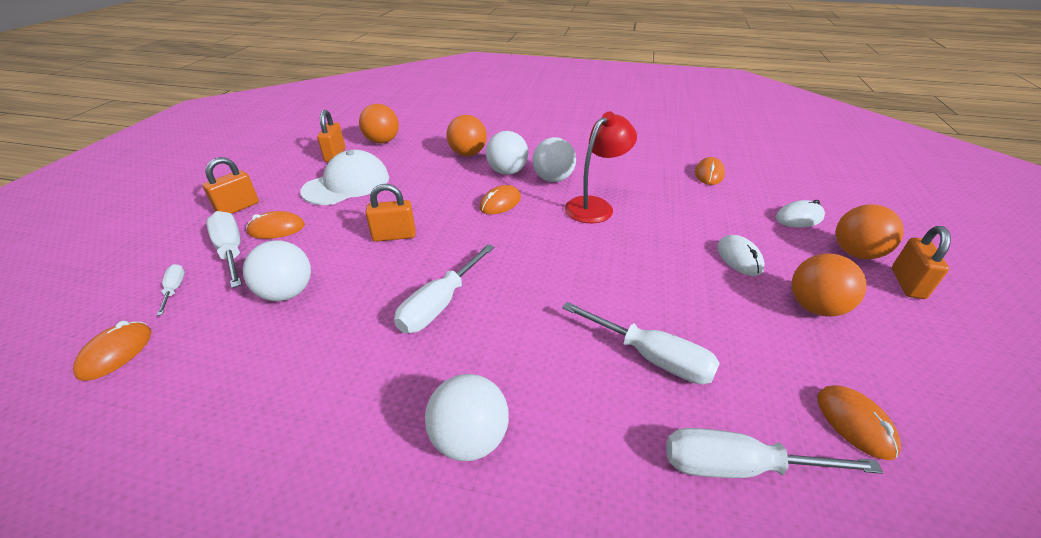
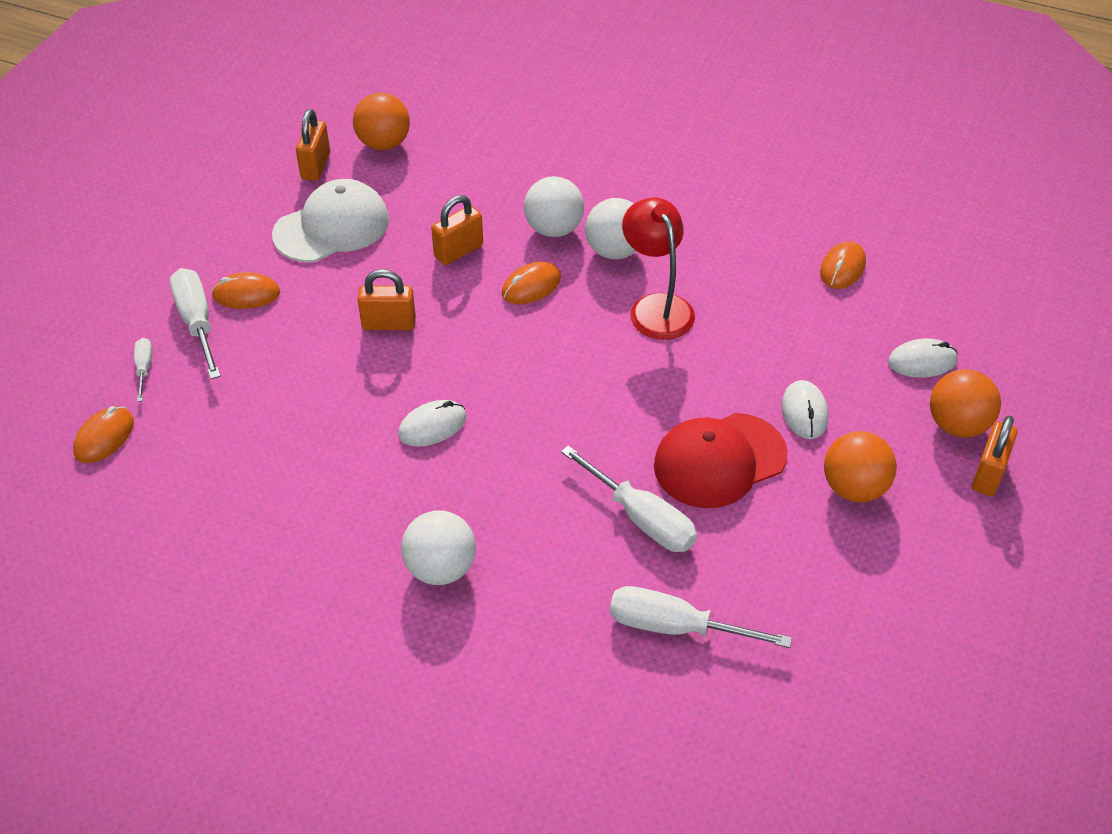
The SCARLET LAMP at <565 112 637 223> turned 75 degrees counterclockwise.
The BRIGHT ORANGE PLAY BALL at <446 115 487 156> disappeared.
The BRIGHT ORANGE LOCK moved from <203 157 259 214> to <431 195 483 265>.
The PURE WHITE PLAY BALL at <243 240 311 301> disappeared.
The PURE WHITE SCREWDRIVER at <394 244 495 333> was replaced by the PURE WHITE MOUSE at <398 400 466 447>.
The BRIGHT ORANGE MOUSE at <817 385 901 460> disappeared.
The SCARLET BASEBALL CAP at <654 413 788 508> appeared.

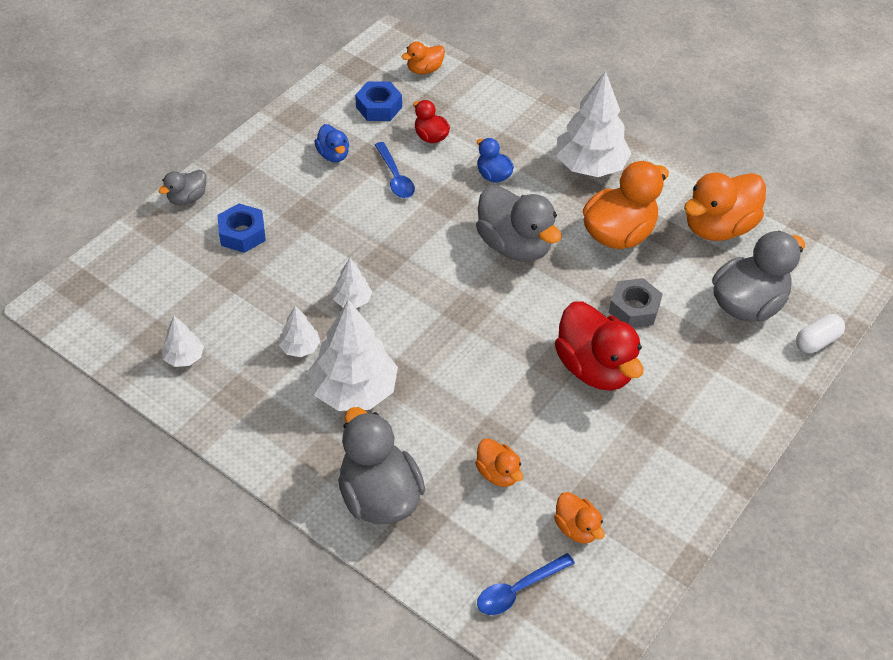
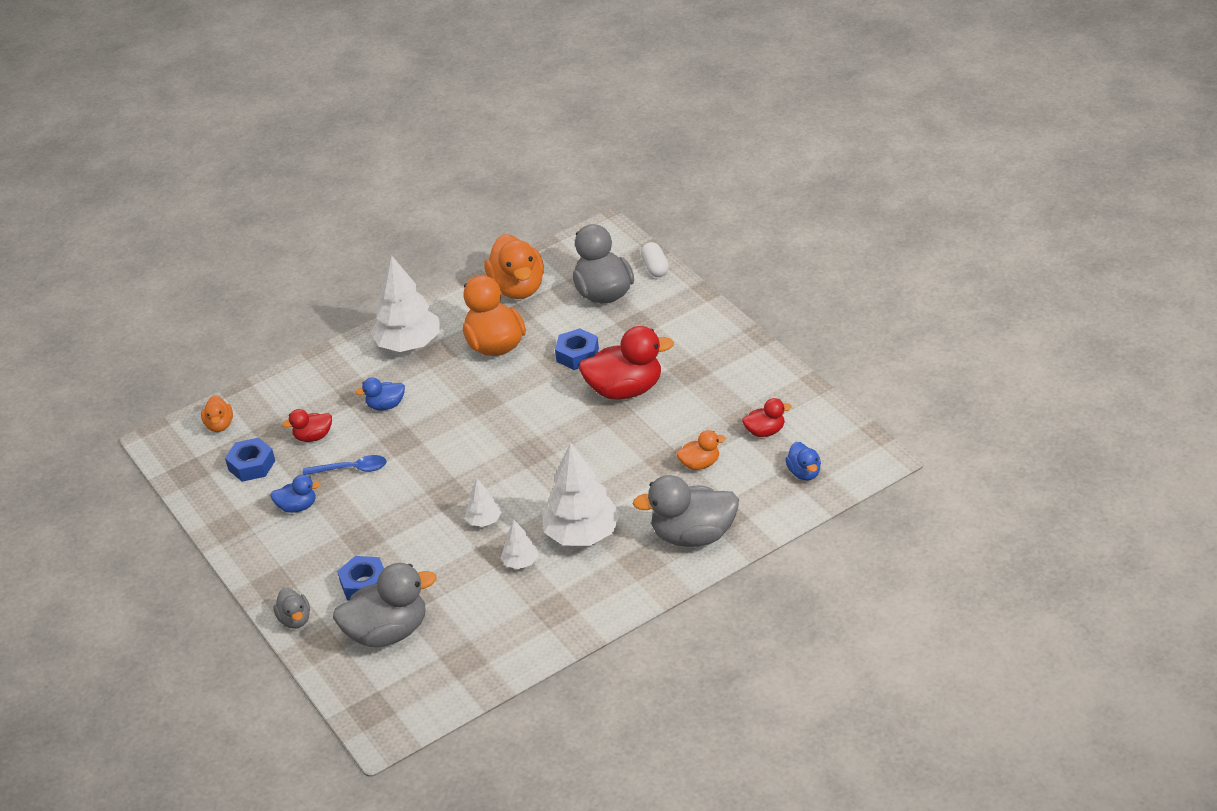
The ASH-GREY DUCK moved from <476 185 562 262> to <333 563 437 647>.
The ASH-GREY NUT at <609 278 662 328> became the COBALT NUT at <555 328 599 370>.
The PURE WHITE TOY TREE at <162 316 204 367> disappeared.
The BRIGHT ORANGE DUCK at <554 492 605 543> became the SCARLET DUCK at <742 398 791 437>.
The COBALT TEASPOON at <477 553 575 615> was replaced by the COBALT DUCK at <785 442 821 481>.

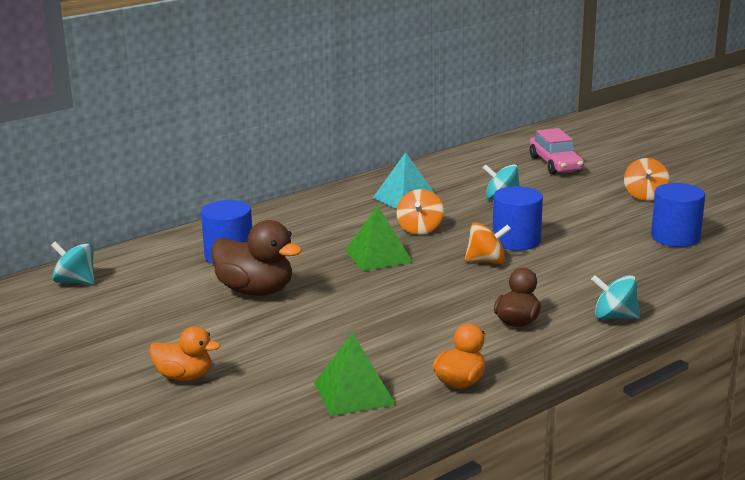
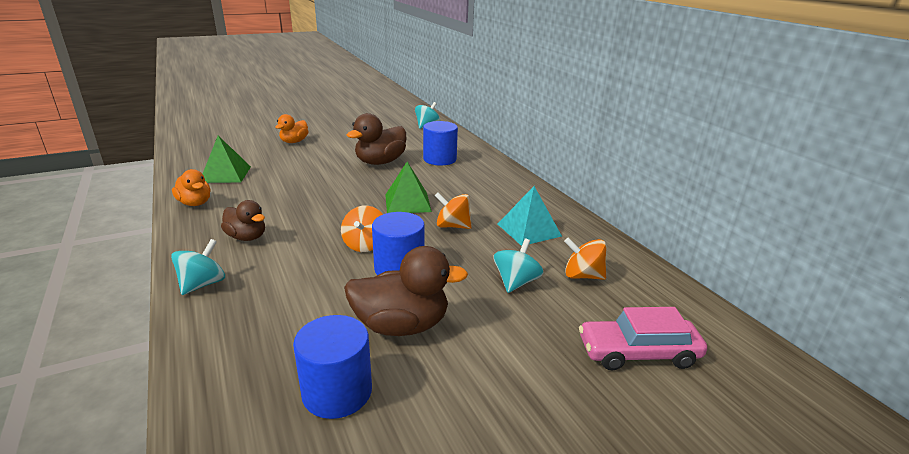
The BRIGHT ORANGE SPINNING TOP moved from <624 158 670 201> to <564 237 606 280>.
The DARK BROWN DUCK at <344 246 468 336> appeared.

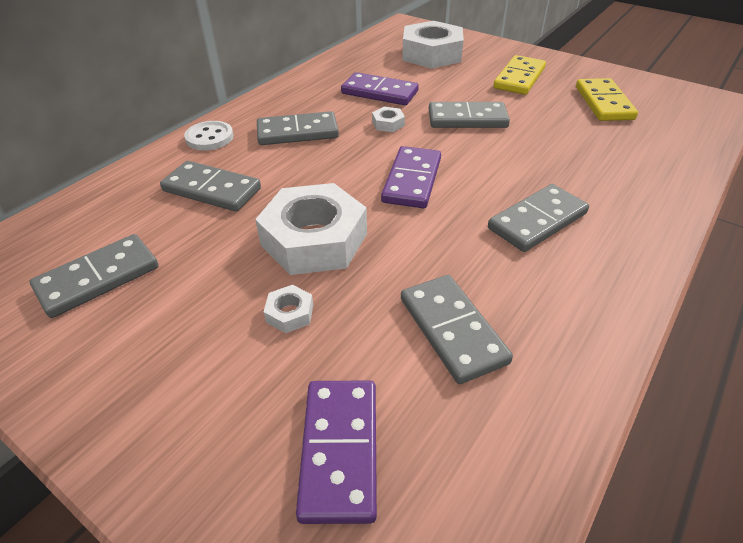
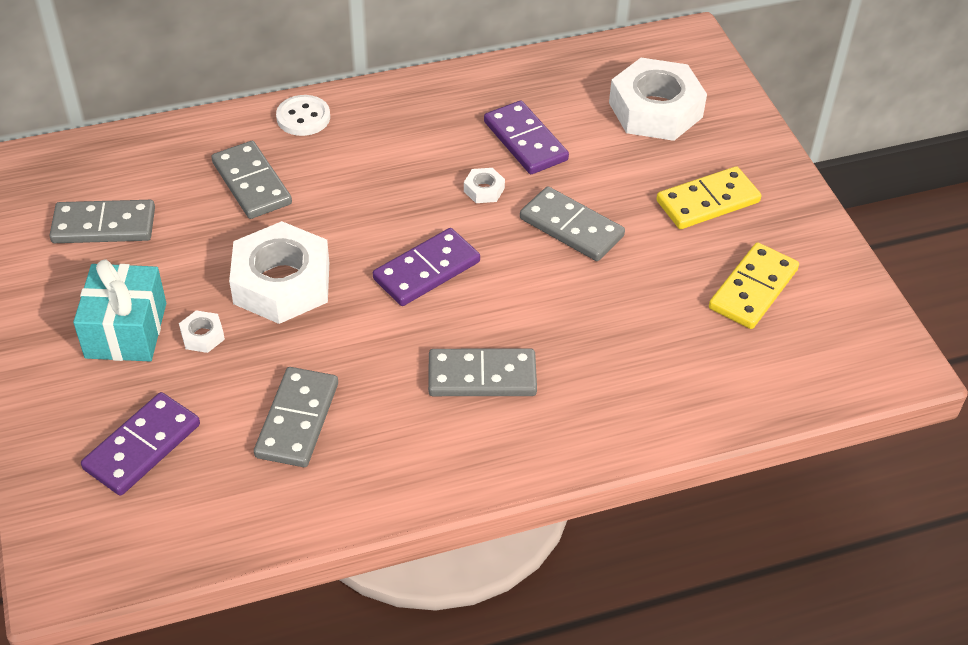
The ASH-GREY DOMINO at <257 111 339 145> disappeared.
The AQUA GIFT at <73 260 166 361> appeared.

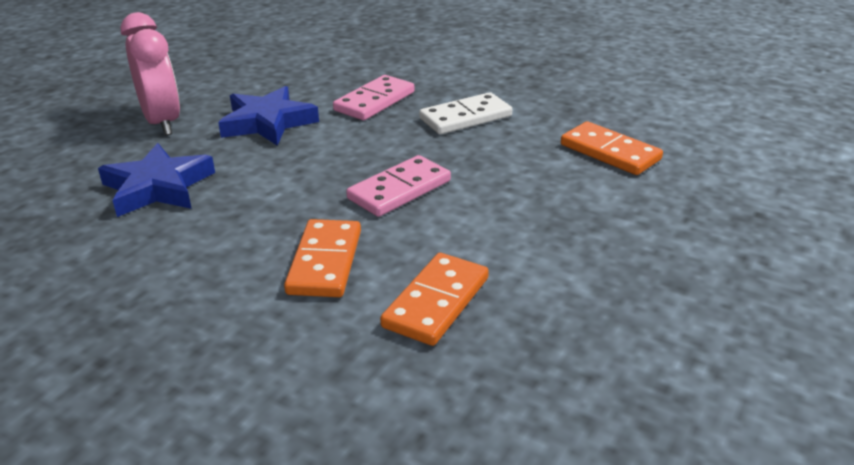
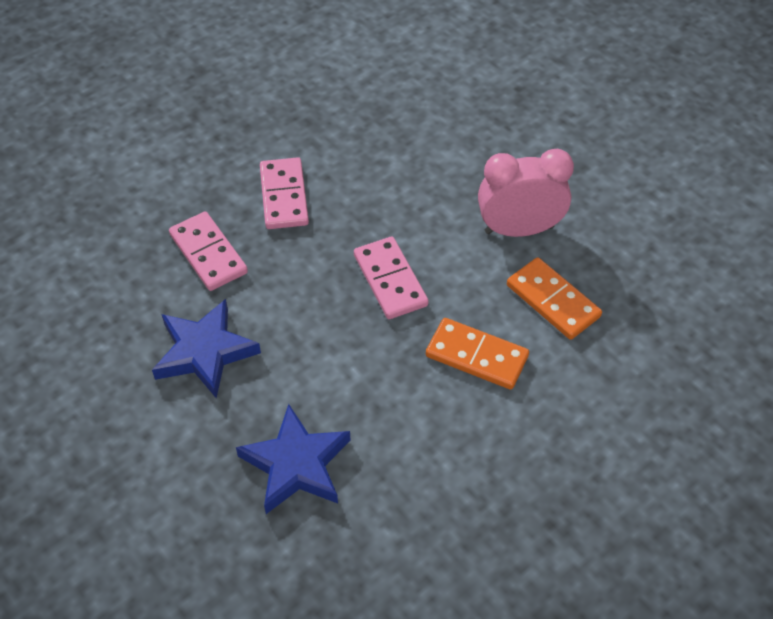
The ROSE-PINK CLOCK moved from <120 12 180 135> to <478 149 574 237>.
The PURE WHITE DOMINO at <419 92 512 134> became the ROSE-PINK DOMINO at <260 157 309 229>.
The BRIGHT ORANGE DOMINO at <561 121 663 175> disappeared.

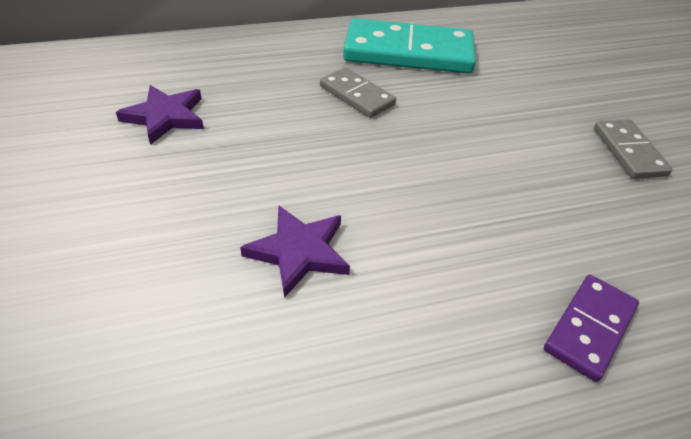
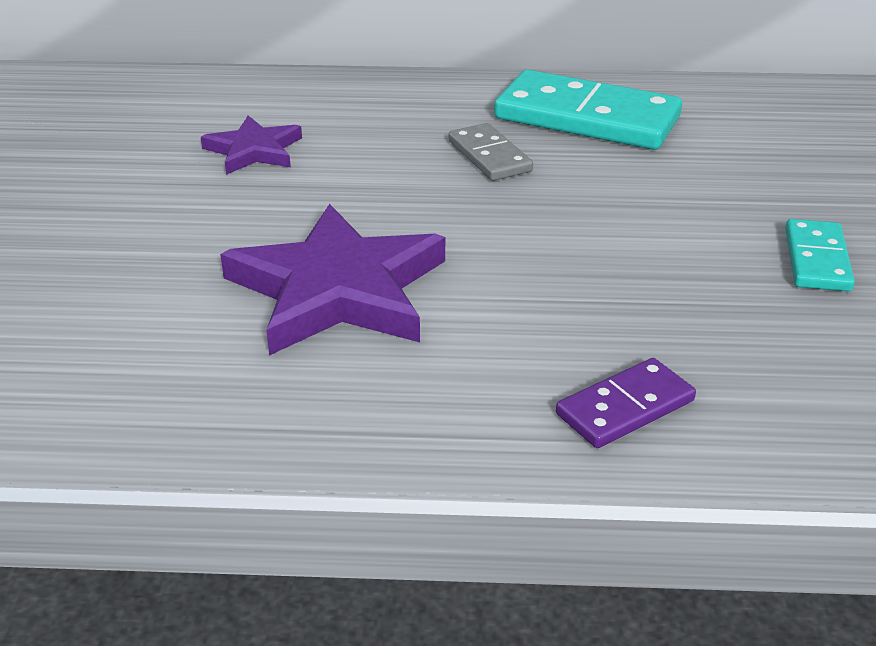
The ASH-GREY DOMINO at <594 119 673 179> became the AQUA DOMINO at <785 219 855 292>.
The ROYAL PURPLE STAR SHAPE at <240 205 350 298> changed to 1.86 times the size.

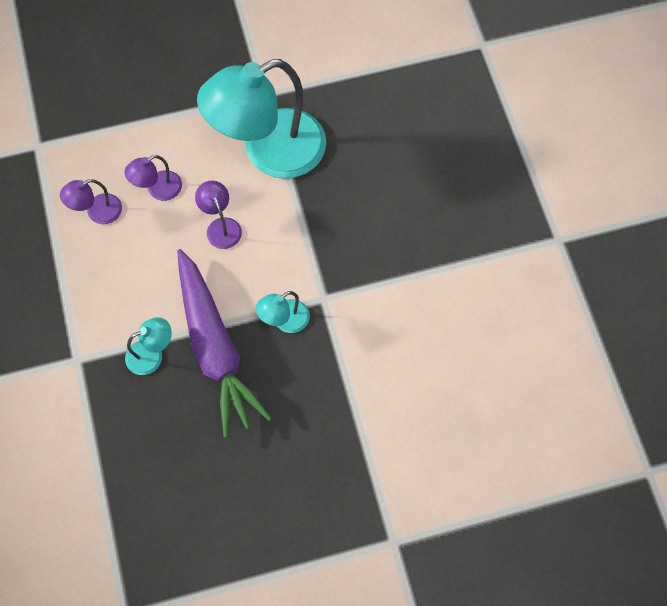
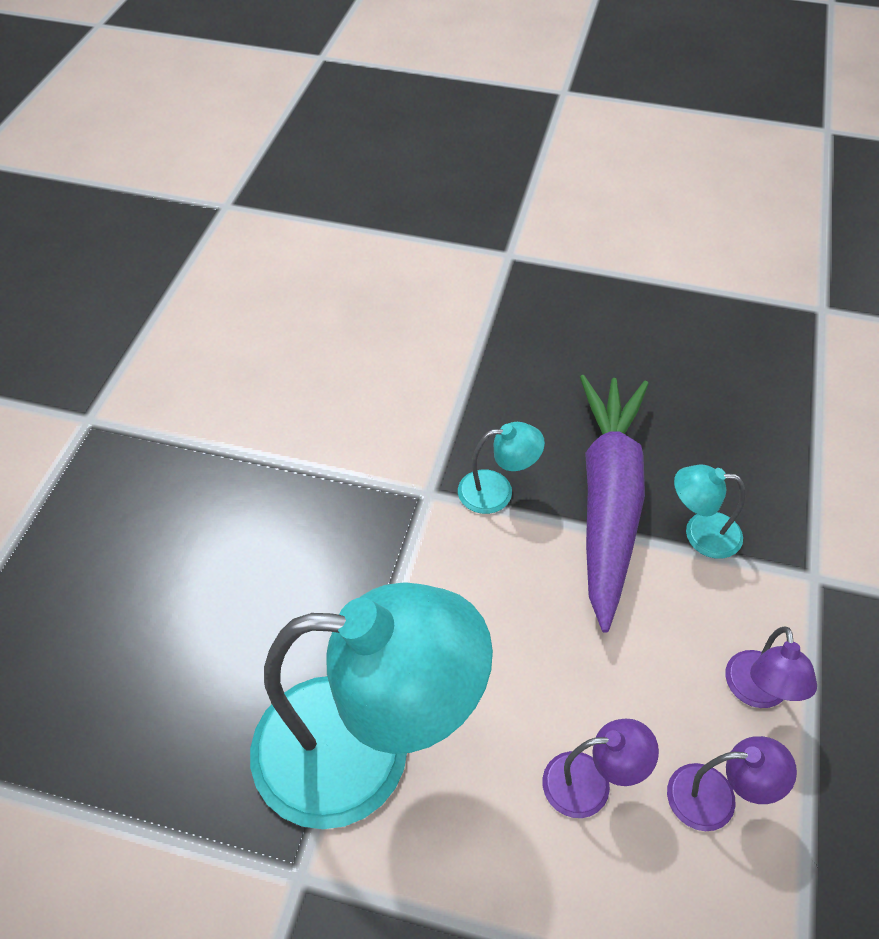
The ROYAL PURPLE LAMP moved from <195 181 242 249> to <725 626 817 708>.

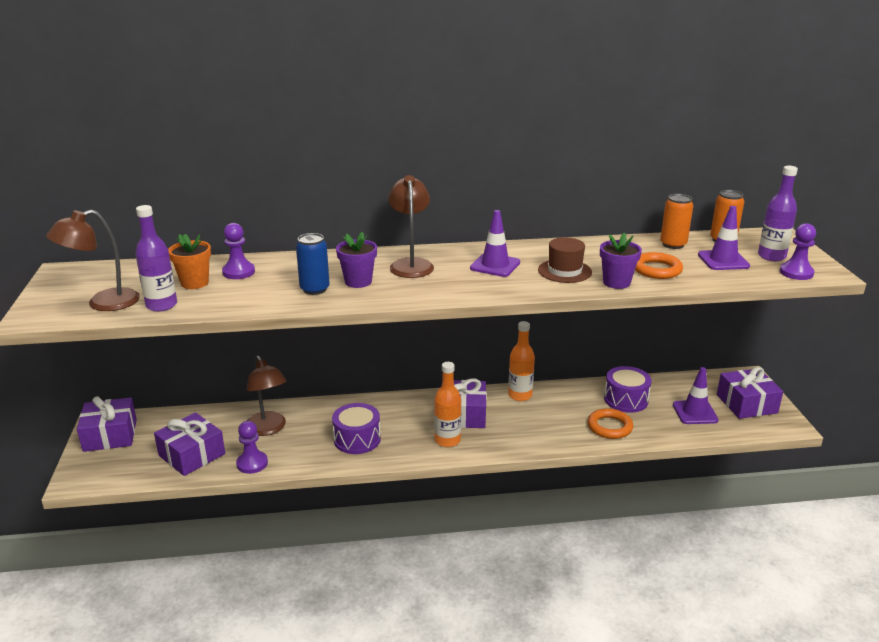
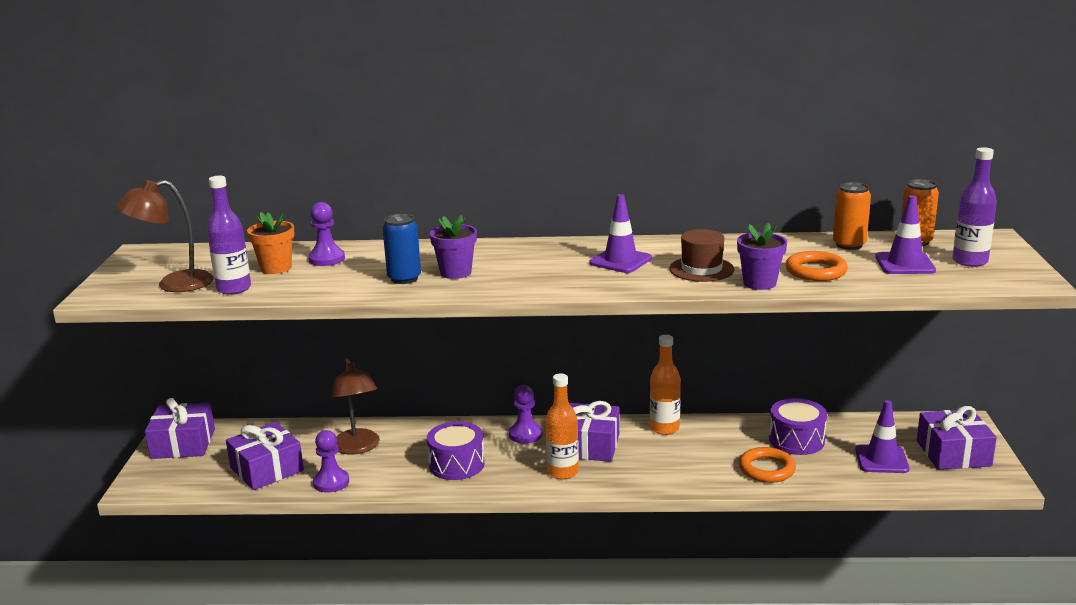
The DARK BROWN LAMP at <388 175 434 278> disappeared.
The ROYAL PURPLE PAWN moved from <780 223 816 280> to <509 385 542 444>.

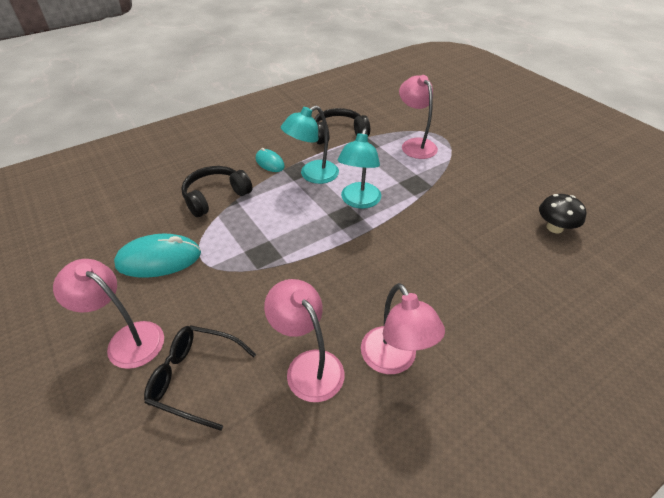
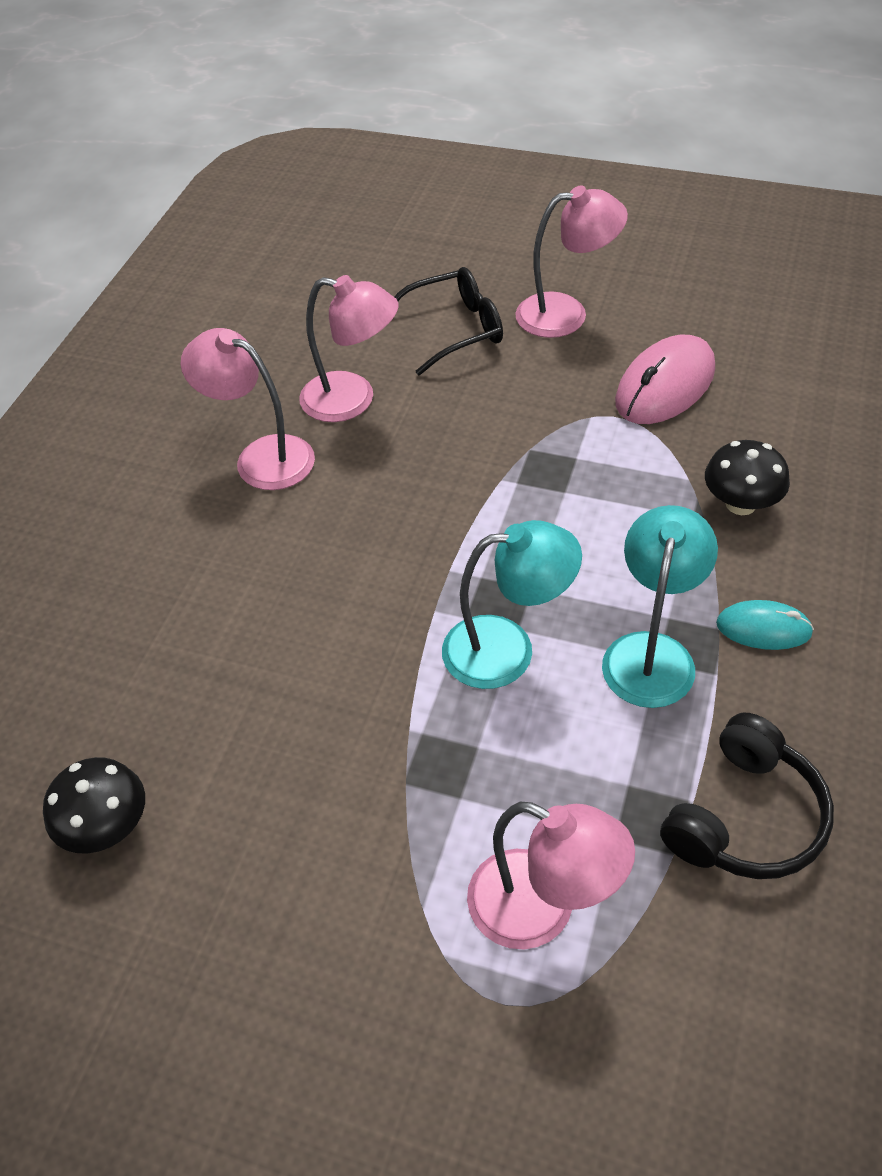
The AQUA LAMP at <337 128 381 209> turned 105 degrees clockwise.
The BLACK HEADPHONES at <181 166 253 217> was replaced by the BLACK FUNGUS at <705 440 790 515>.
The AQUA MOUSE at <114 234 201 278> became the ROSE-PINK MOUSE at <615 335 715 424>.

